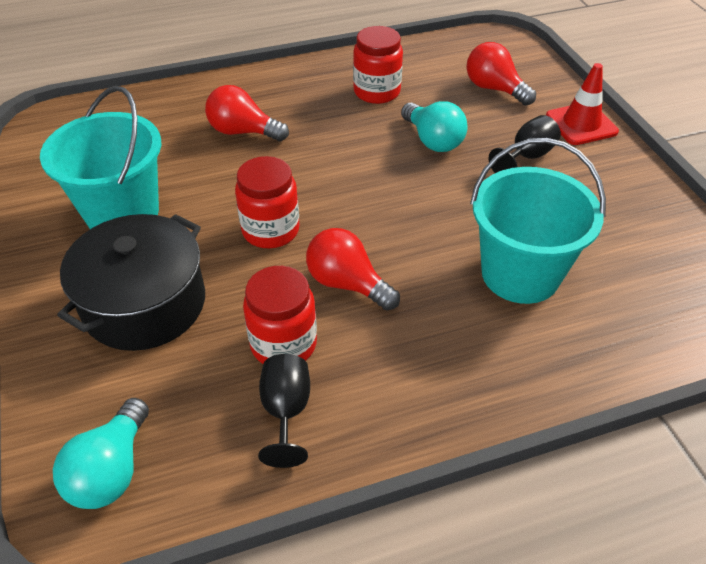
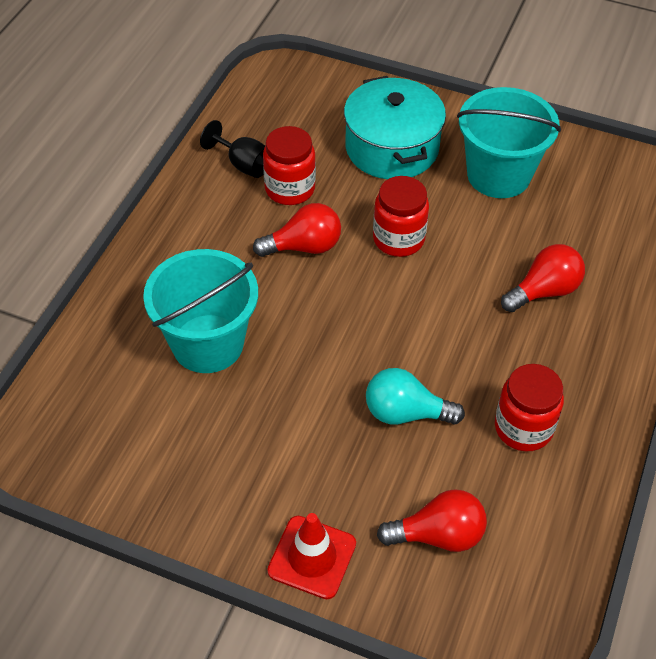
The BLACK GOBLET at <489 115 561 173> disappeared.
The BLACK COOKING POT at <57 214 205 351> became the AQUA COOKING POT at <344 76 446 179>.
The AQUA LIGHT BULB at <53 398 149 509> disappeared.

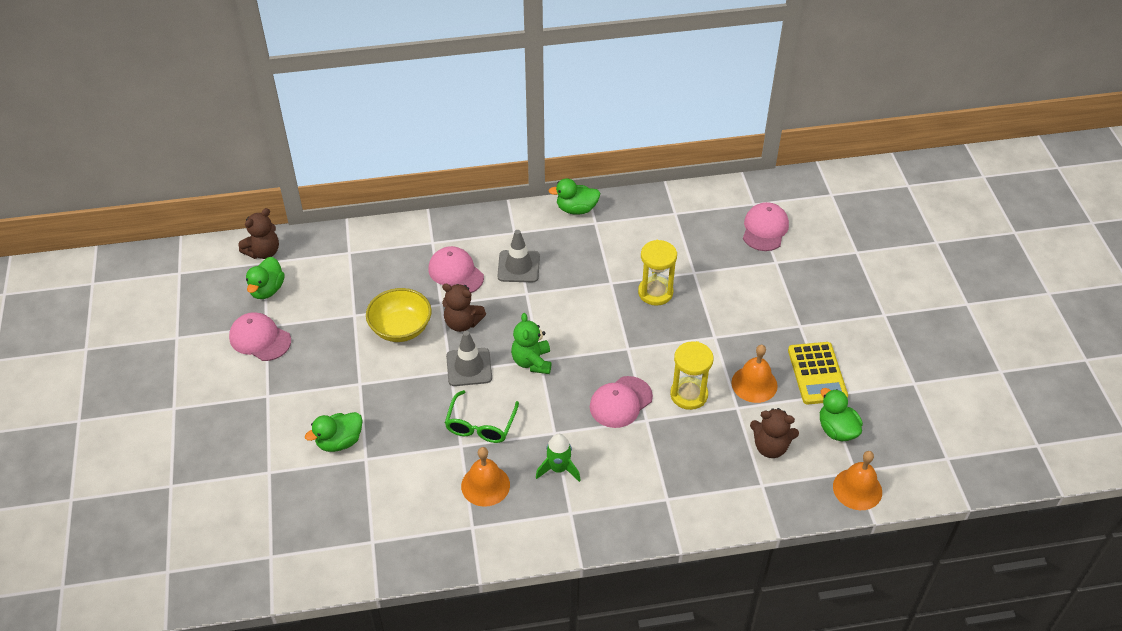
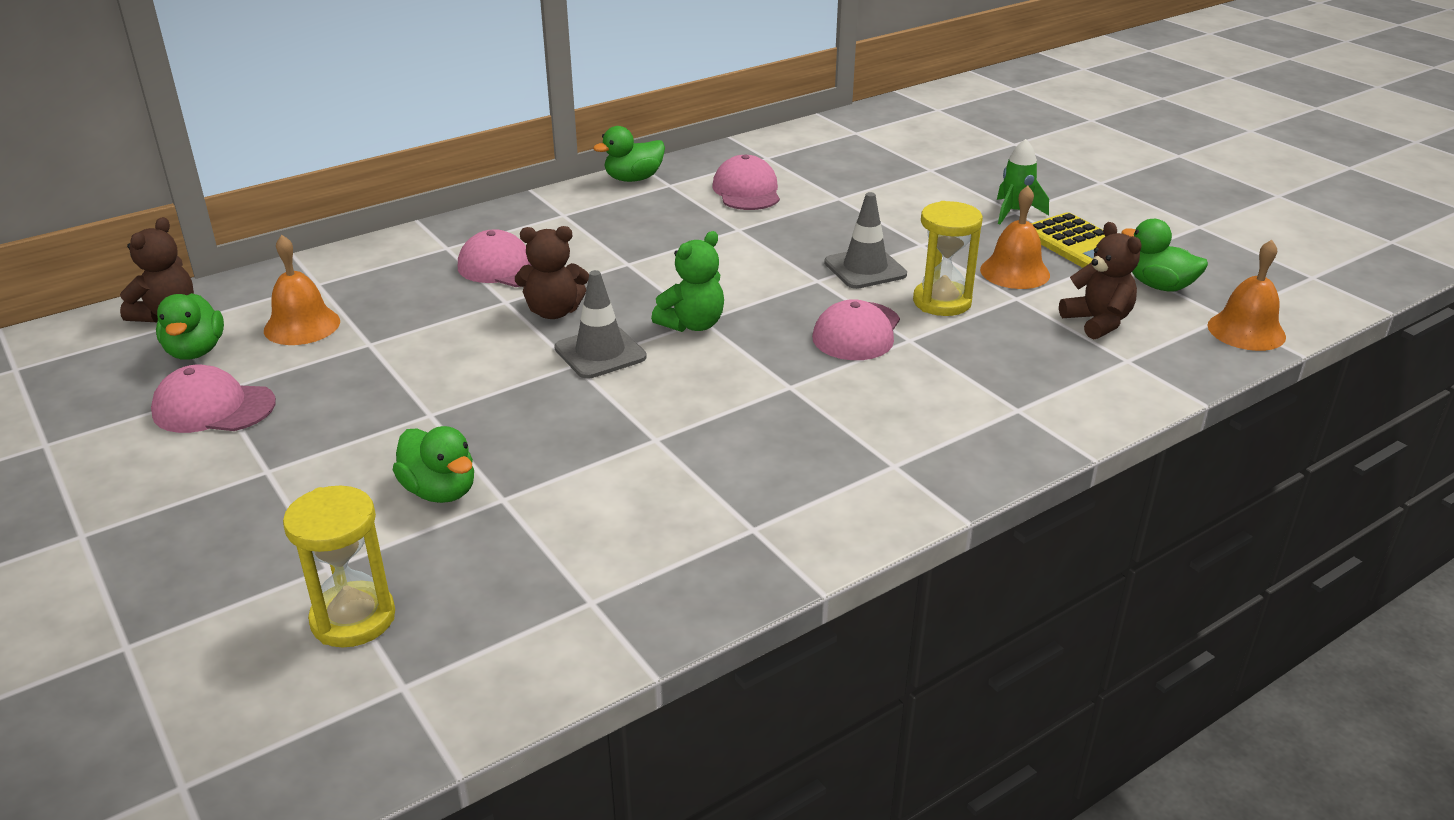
The ROSE-PINK BASEBALL CAP moved from <743 202 789 251> to <713 155 780 210>.
The ASH-GREY TRAFFIC CONE moved from <497 230 540 282> to <824 192 907 289>.
The GOLDEN HOURGLASS moved from <638 240 677 306> to <283 486 395 648>.
The GOLDEN SERVING BOWL at <366 288 432 342> disappeared.
The EMERALD TEDDY BEAR at <511 313 552 374> turned 105 degrees counterclockwise.
The EMERALD GLASSES at <445 390 519 443> disappeared.
The DARK BROWN TEDDY BEAR at <750 408 799 458> turned 105 degrees counterclockwise.
The EMERALD DUCK at <305 412 363 452> turned 75 degrees counterclockwise.
The EMERALD SPACESHIP moved from <536 434 581 482> to <997 139 1049 224>.
The BRIGHT ORANGE SCHOOL BELL moved from <461 447 510 507> to <264 235 340 345>.

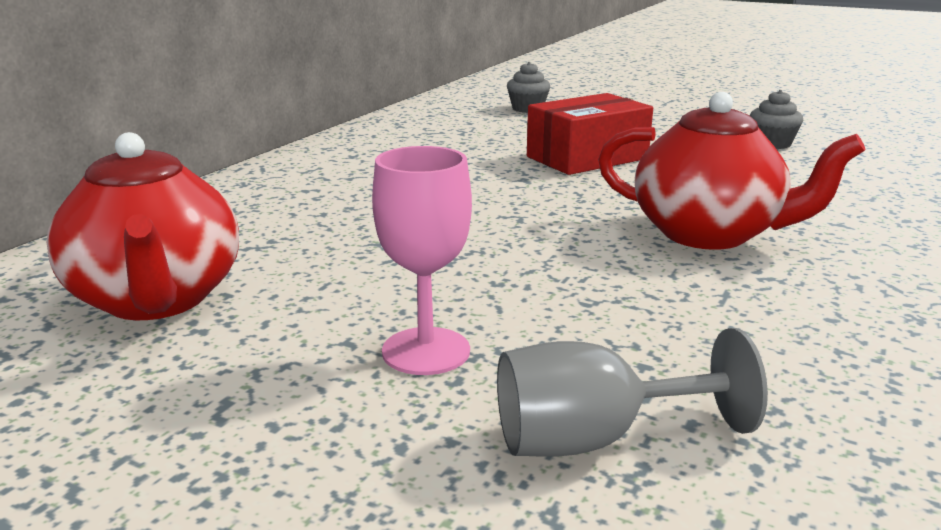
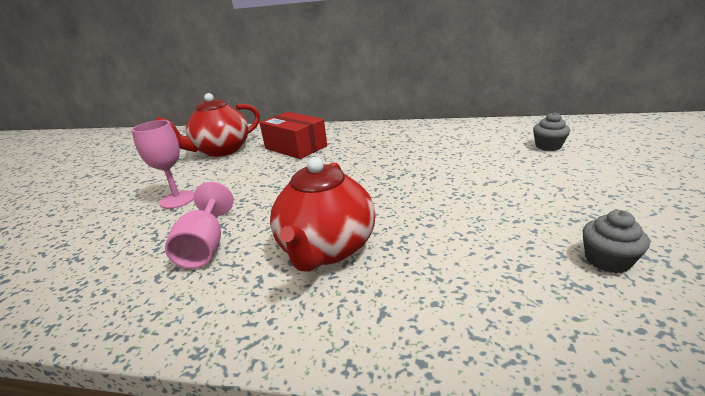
The SCARLET PACKAGE moved from <527 93 653 175> to <260 112 327 159>.
The ASH-GREY GOBLET at <497 328 768 457> disappeared.
The ROSE-PINK GOBLET at <165 182 234 269> appeared.

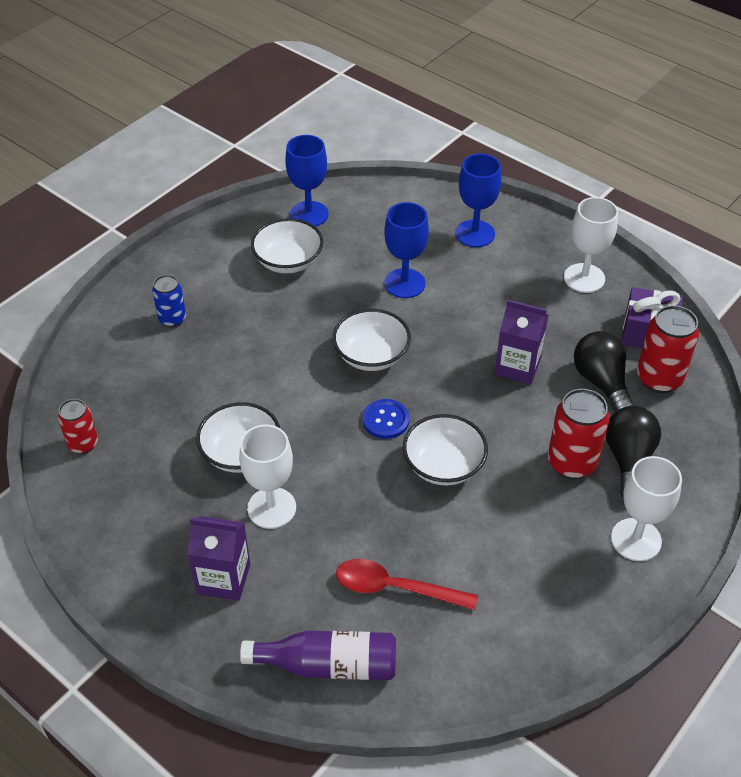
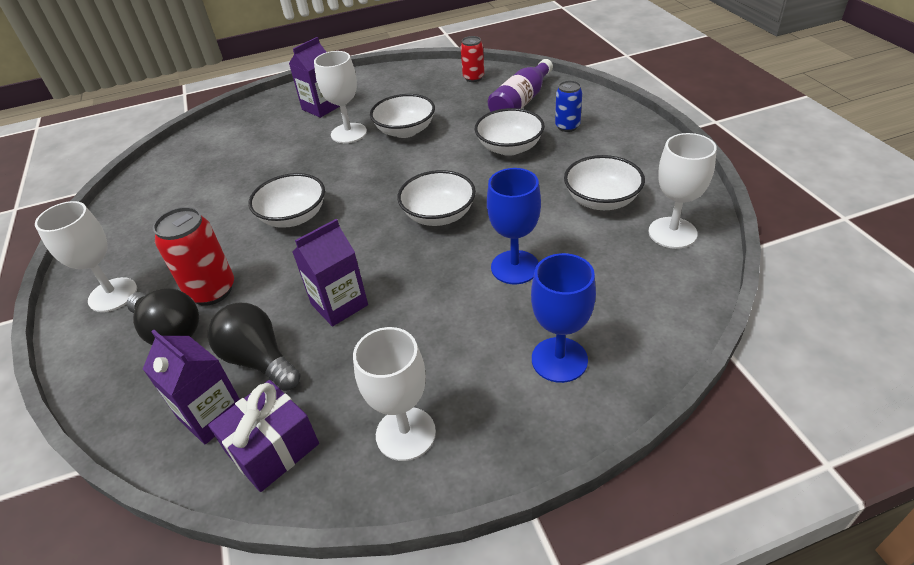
The COBALT GOBLET at <285 135 329 227> became the PURE WHITE GOBLET at <649 133 717 249>.
The SCARLET CAN at <637 305 699 393> was replaced by the ROYAL PURPLE MILK CARTON at <143 330 240 444>.
The BLACK LIGHT BULB at <574 331 635 412> turned 150 degrees counterclockwise.
The COBALT SEWING BUTTON at <363 399 409 439> disappeared.
The SCARLET TEASPOON at <336 559 478 610> disappeared.
The ROYAL PURPLE DRINK BOTTLE moved from <240 631 396 680> to <488 59 553 112>.
The PURE WHITE SERVING BOWL at <475 108 545 156> appeared.

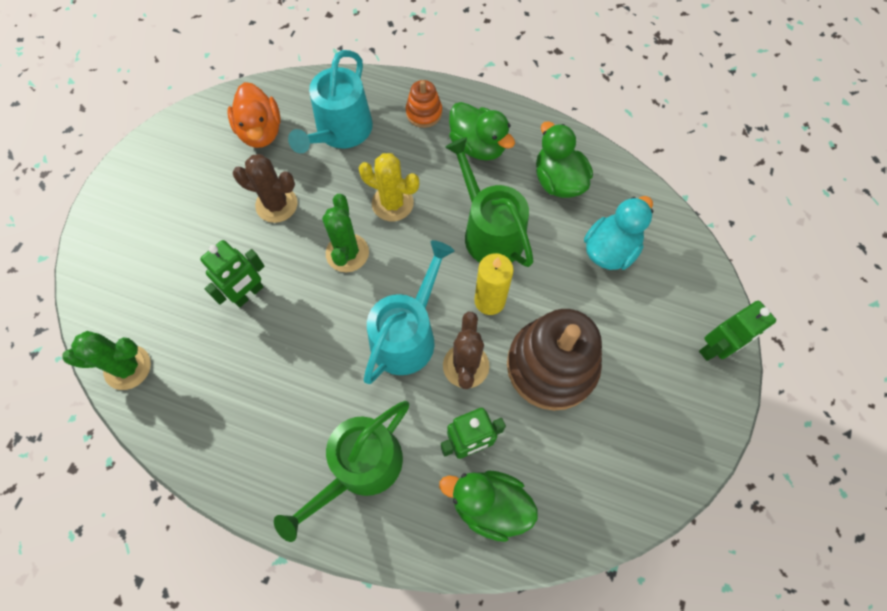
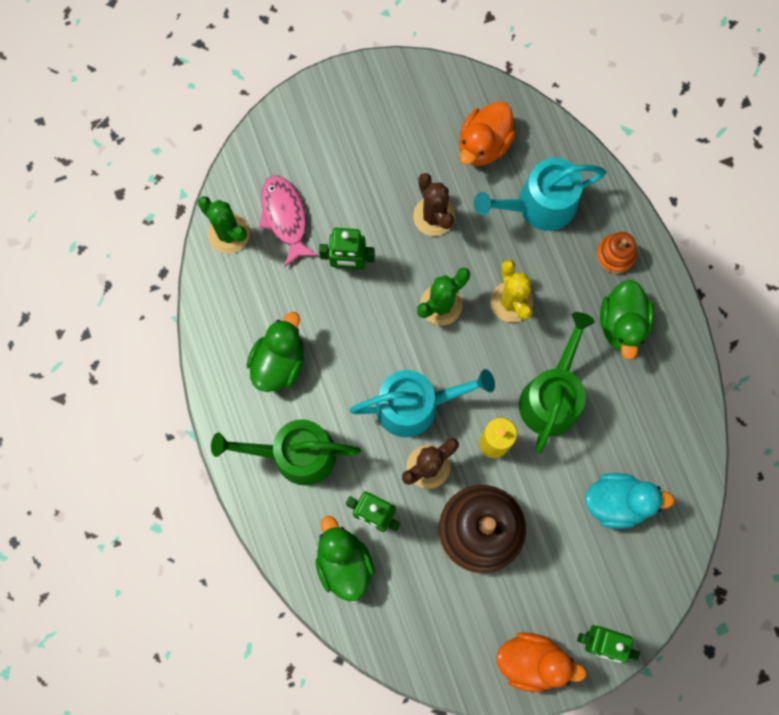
The EMERALD DUCK moved from <536 121 593 198> to <246 312 304 392>.
The ROSE-PINK FISH at <259 176 318 267> appeared.
The BRIGHT ORANGE DUCK at <496 632 587 692> appeared.

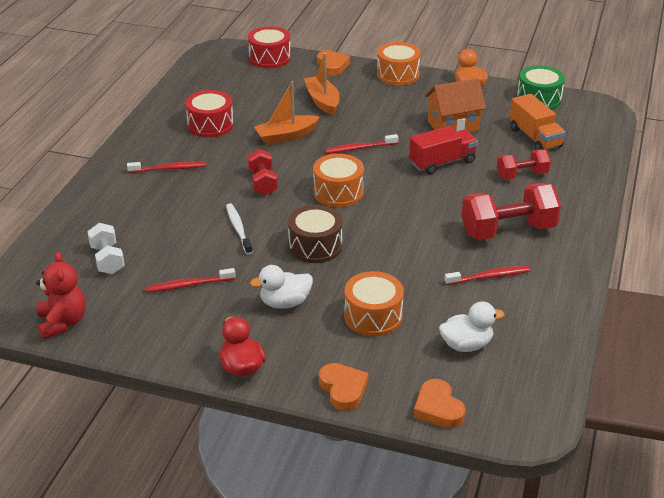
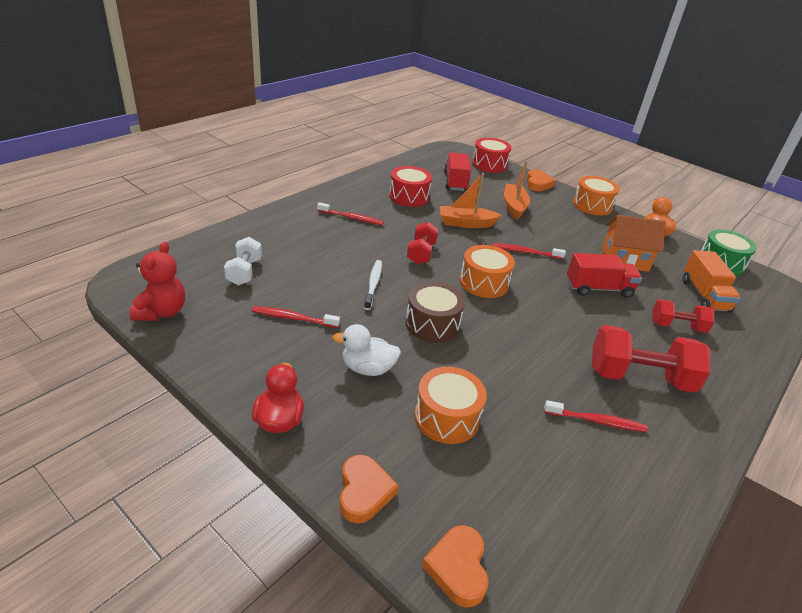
The PURE WHITE DUCK at <439 301 504 352> disappeared.
The SCARLET TOY TRUCK at <444 153 471 191> appeared.

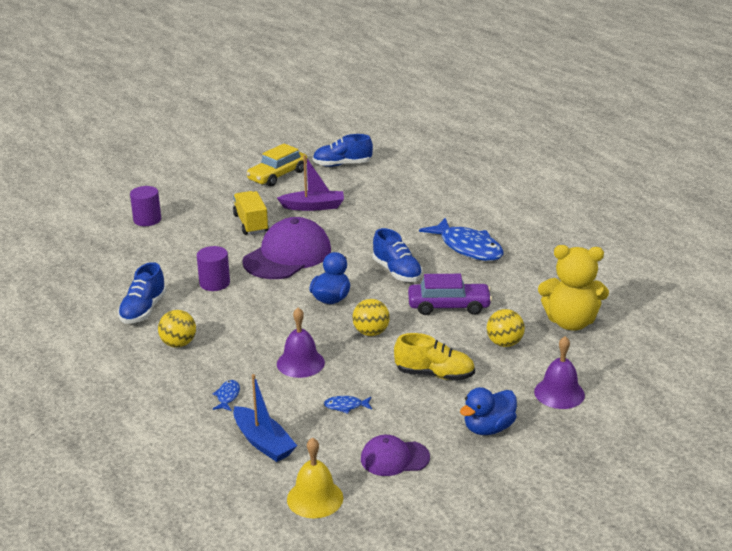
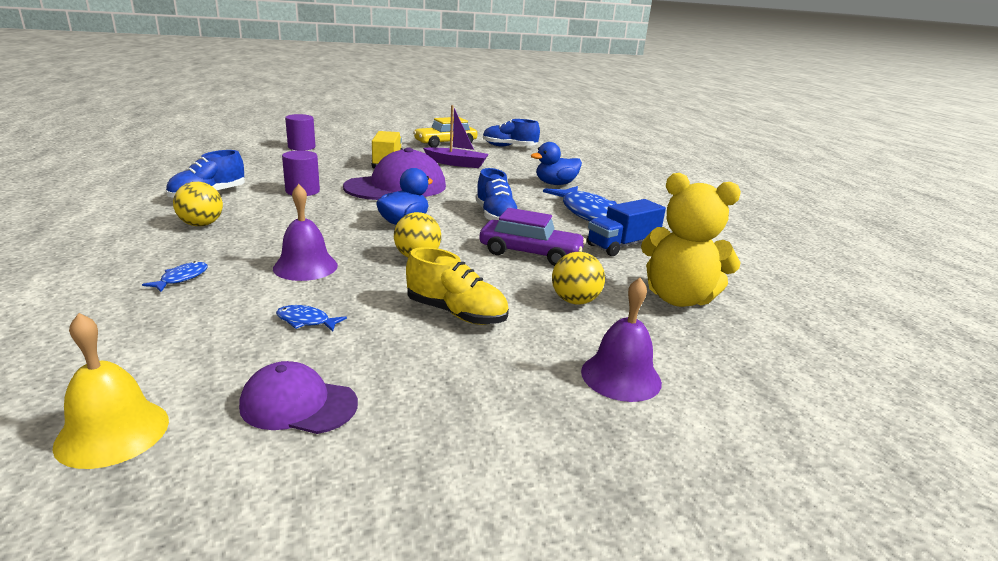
The COBALT SAILBOAT at <233 374 297 462> disappeared.
The COBALT DUCK moved from <460 387 517 435> to <531 142 582 185>.
The COBALT TOY TRUCK at <587 199 666 256> appeared.

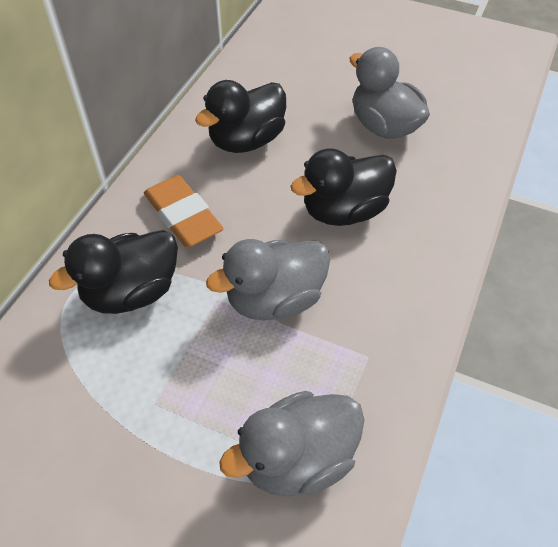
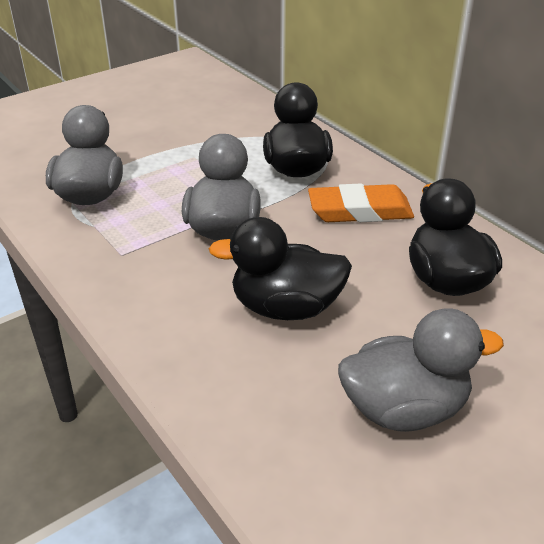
The BLACK DUCK at <290 148 397 226> turned 90 degrees counterclockwise.

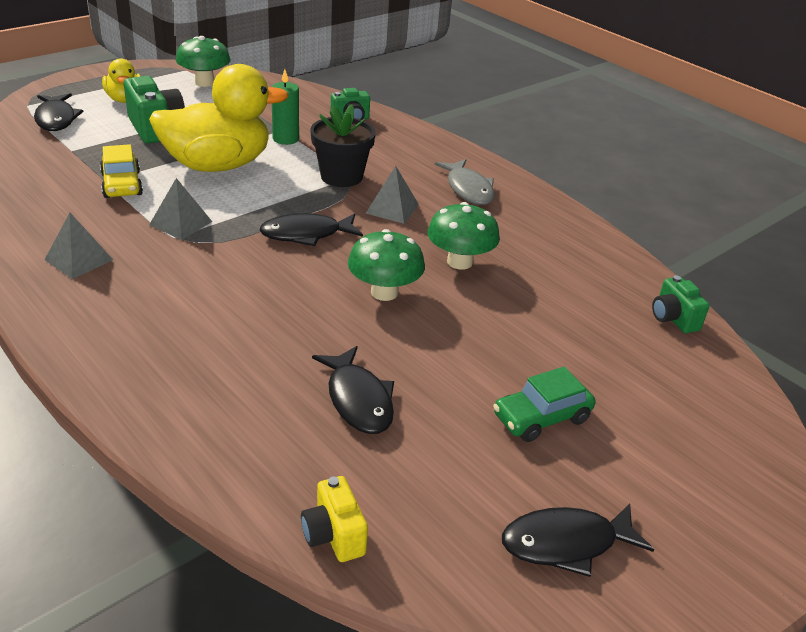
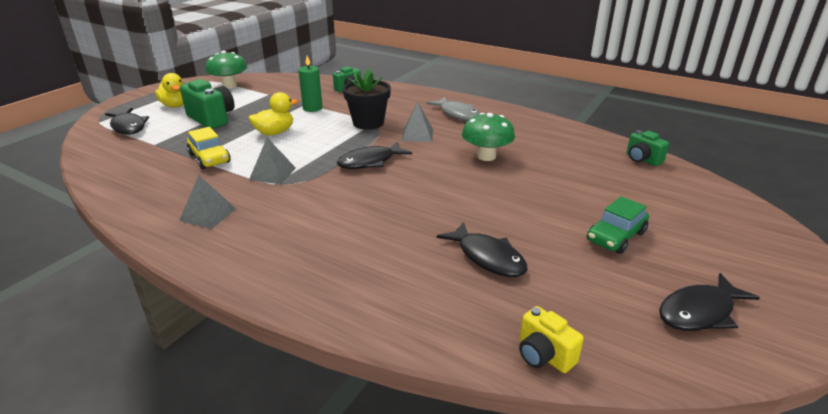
The GOLDEN DUCK at <149 64 289 172> changed to 0.51 times the size.
The EMERALD FUNGUS at <348 229 425 301> disappeared.

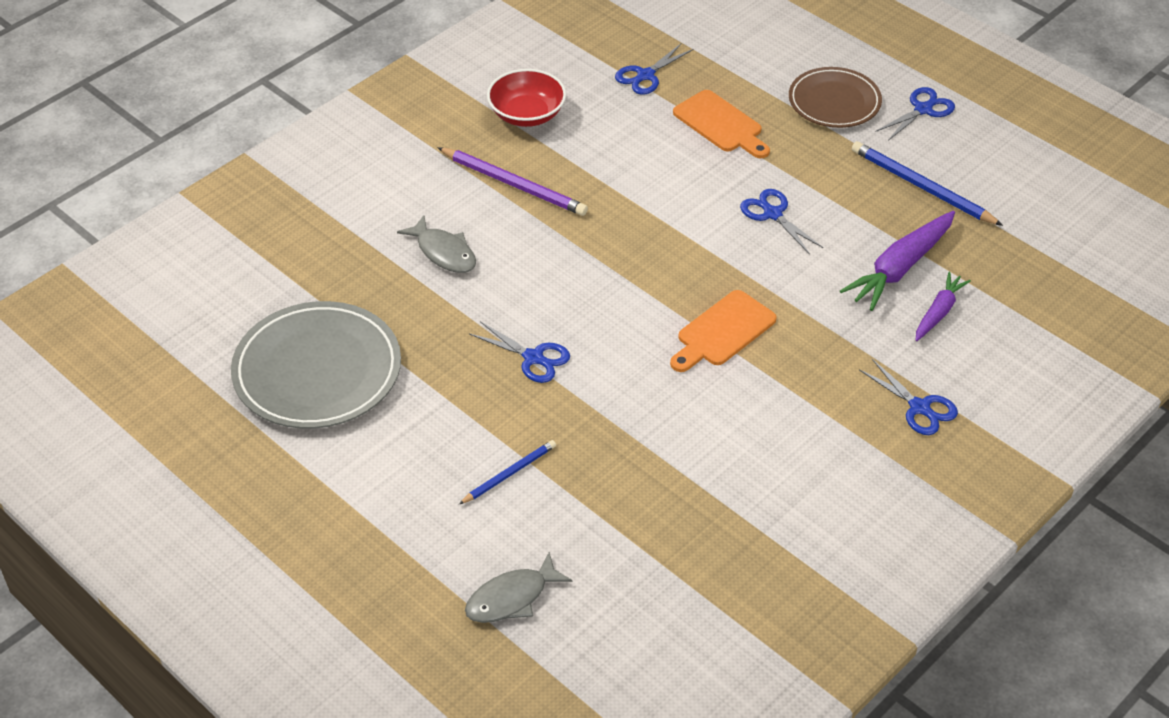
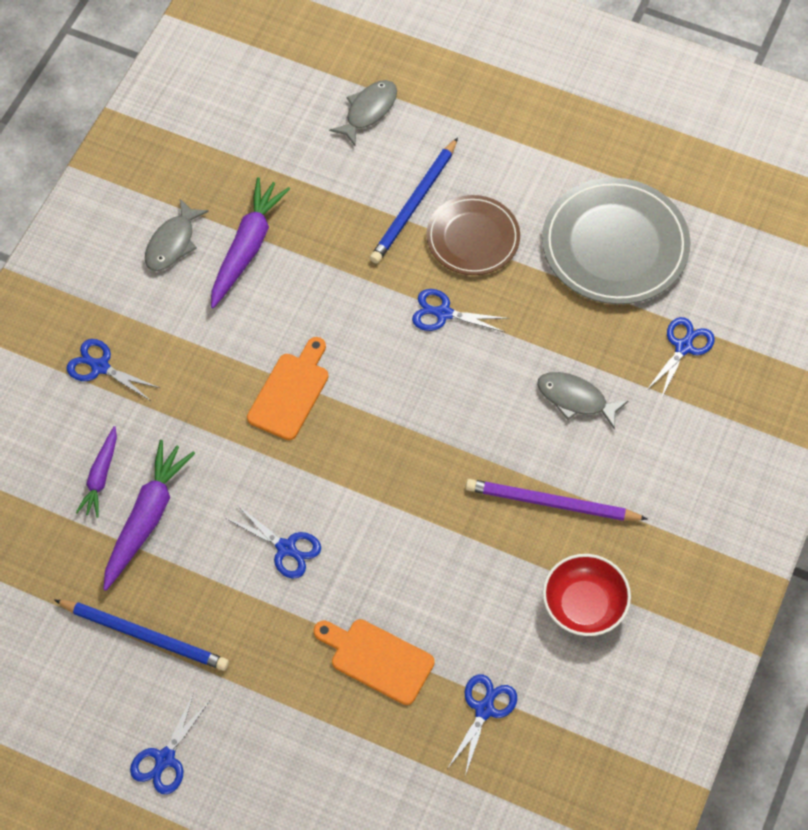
The DARK BROWN DINNER PLATE moved from <789 67 882 128> to <426 195 520 275>.
The COBALT WOODEN PENCIL at <459 440 556 504> changed to 1.69 times the size.
The ROYAL PURPLE CARROT at <211 177 290 308> appeared.
The ASH-GREY FISH at <145 199 209 271> appeared.
The COBALT SCISSORS at <645 317 715 399> appeared.

